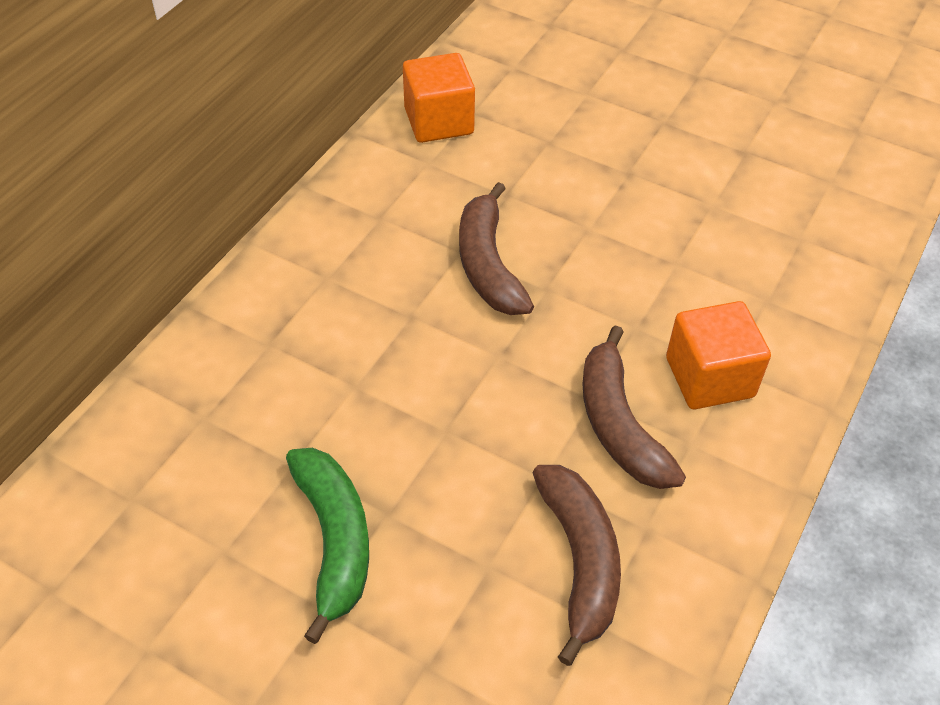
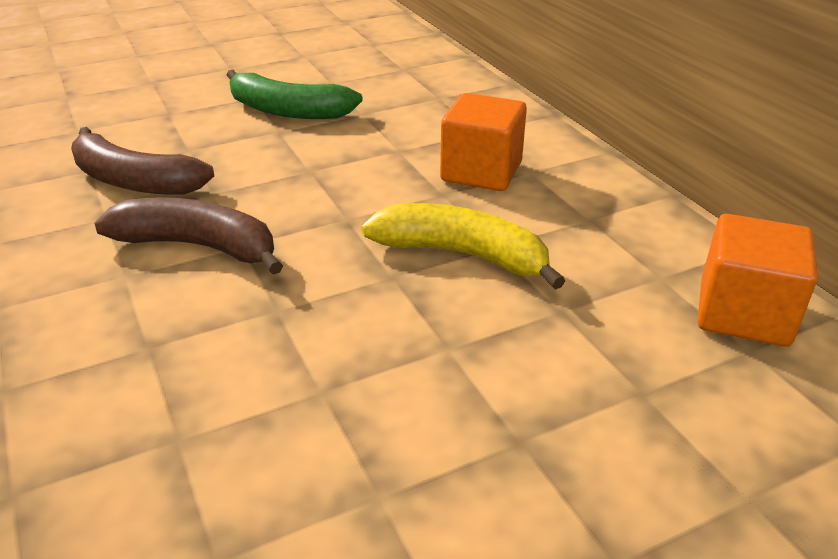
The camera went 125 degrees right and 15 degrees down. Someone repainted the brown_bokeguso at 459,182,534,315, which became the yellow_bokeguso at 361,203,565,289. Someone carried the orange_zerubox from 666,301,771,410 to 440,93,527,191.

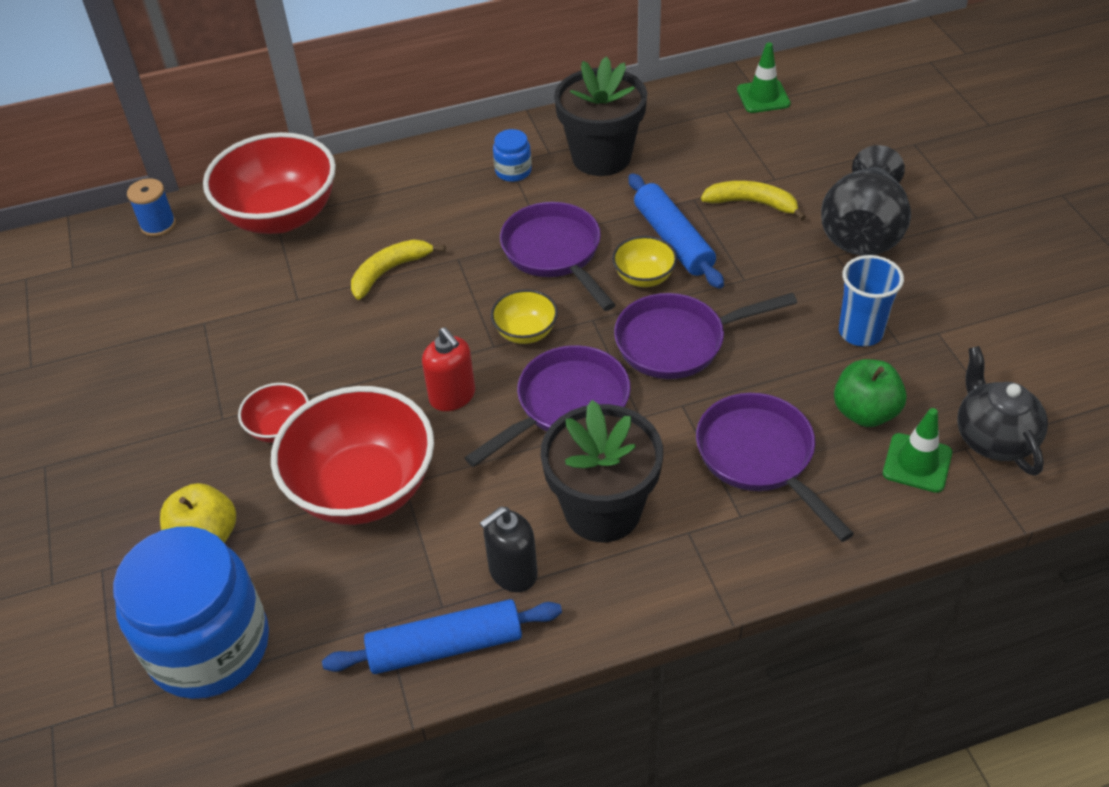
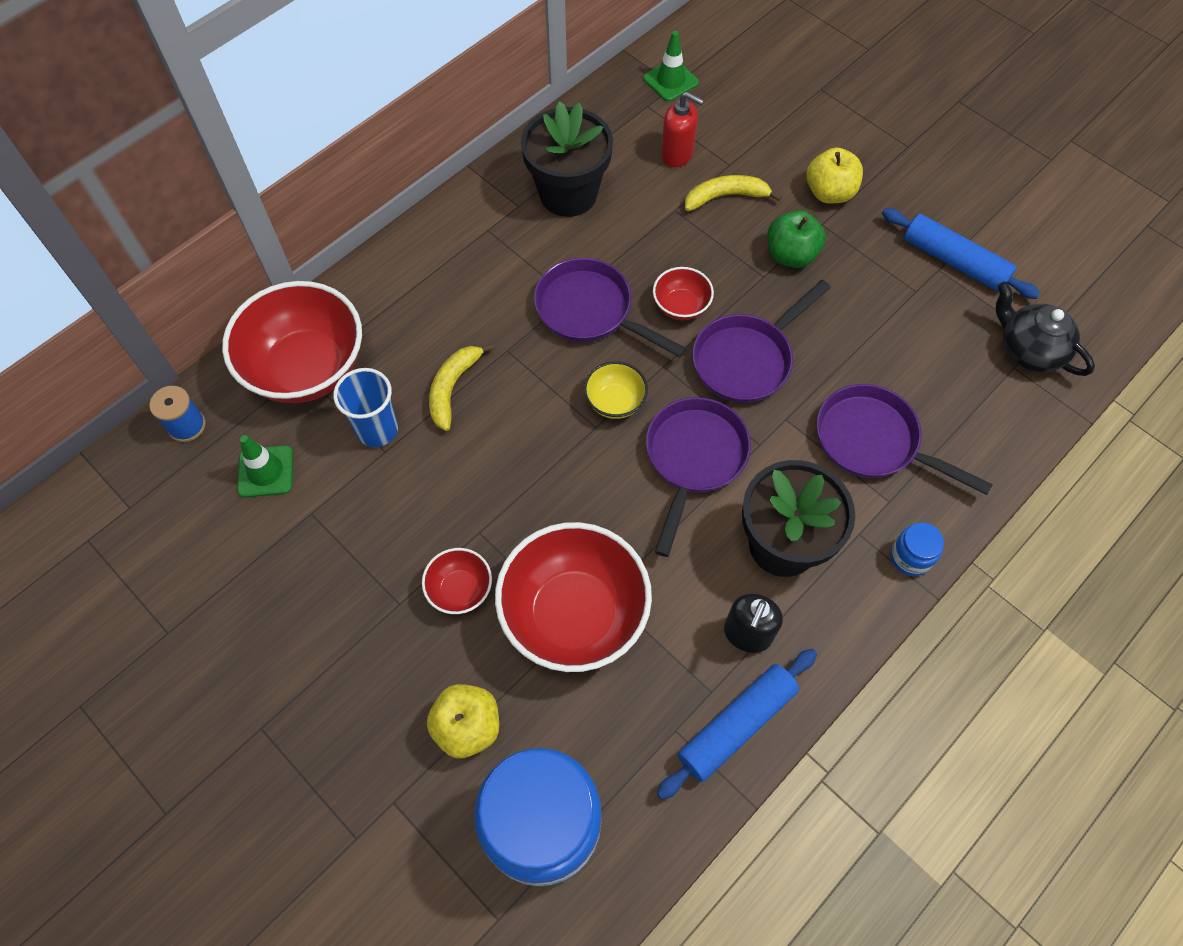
The camera went 30 degrees left and 15 degrees up. Someone carried the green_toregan from 883,408,952,493 to 237,435,293,498. Someone carried the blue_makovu from 839,255,904,346 to 333,368,398,447. Someone repainted the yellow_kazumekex at 612,236,677,287, which became the red_kazumekex at 653,267,714,320. Someone carried the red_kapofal from 422,327,475,411 to 661,92,704,167. Someone carried the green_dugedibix from 834,359,907,427 to 767,210,826,268. Someone swapped the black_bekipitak at 821,145,911,255 for the yellow_dugedibix at 806,147,863,203. Someone carried the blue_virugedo from 628,173,724,289 to 882,208,1040,299. Someone carried the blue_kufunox from 493,129,532,182 to 890,523,944,576.

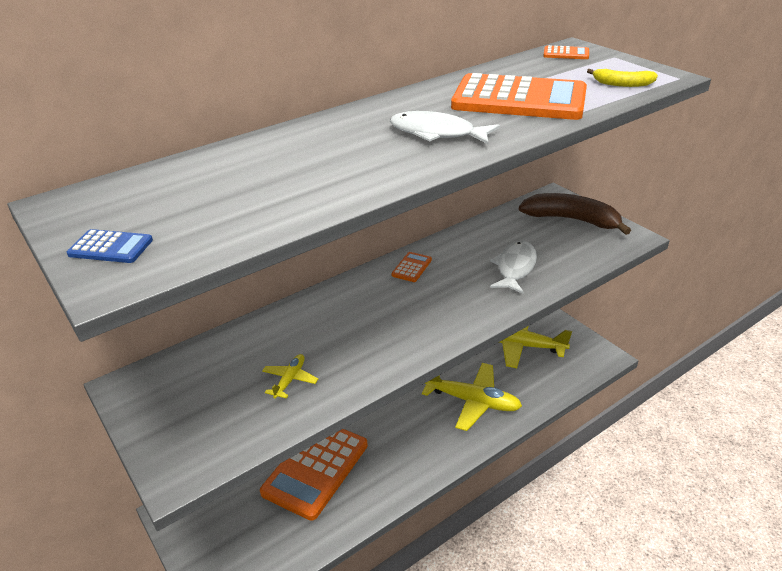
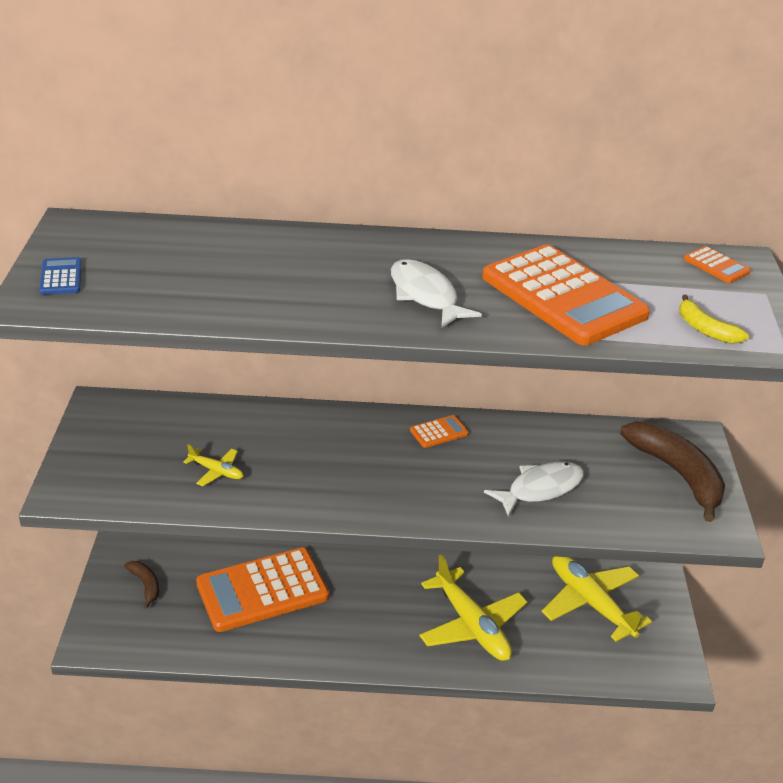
The camera went 35 degrees right and 0 degrees up. Someone rotated the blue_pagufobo at 67,229,153,263 by 150 degrees counterclockwise. Someone put down the brown_bokeguso at 124,561,159,609. Someone rotated the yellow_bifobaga at 262,354,318,399 by 60 degrees clockwise.

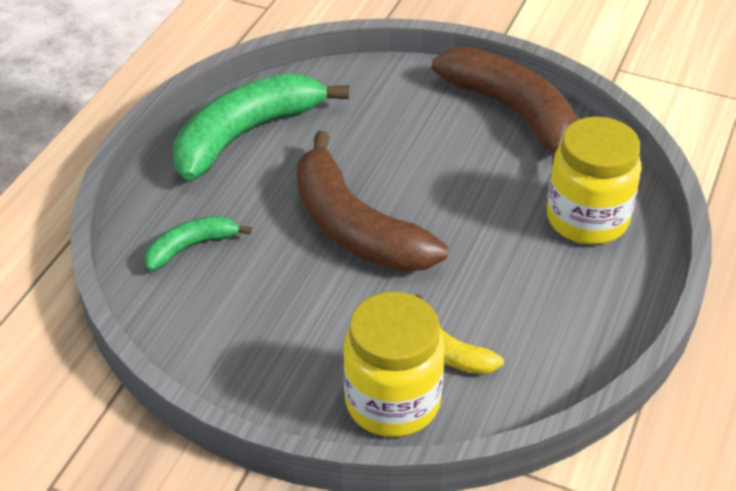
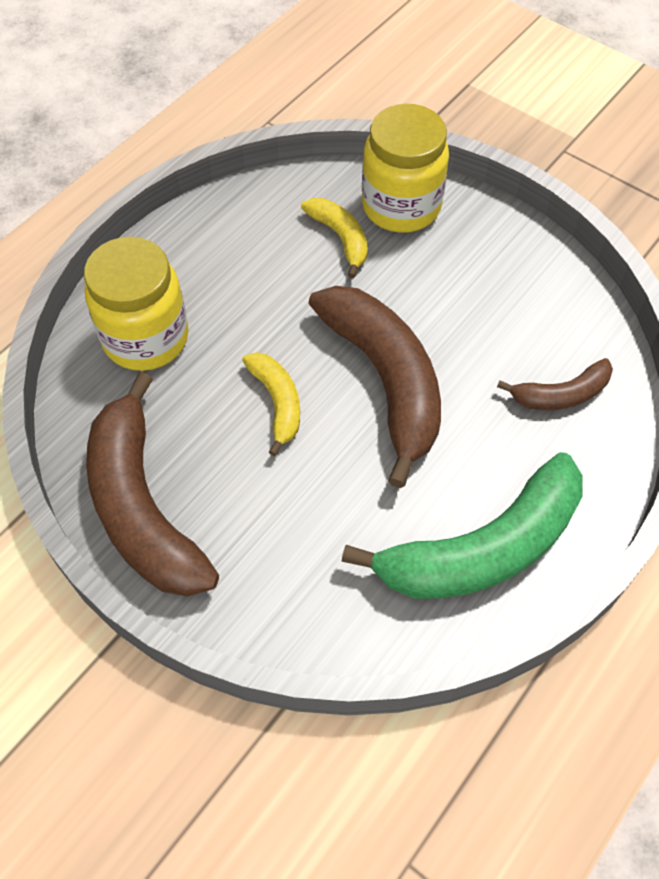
The camera went 165 degrees left and 15 degrees up. Someone put down the yellow_bokeguso at 242,352,300,456. Someone repainted the green_bokeguso at 144,216,252,271, which became the brown_bokeguso at 497,358,613,410.

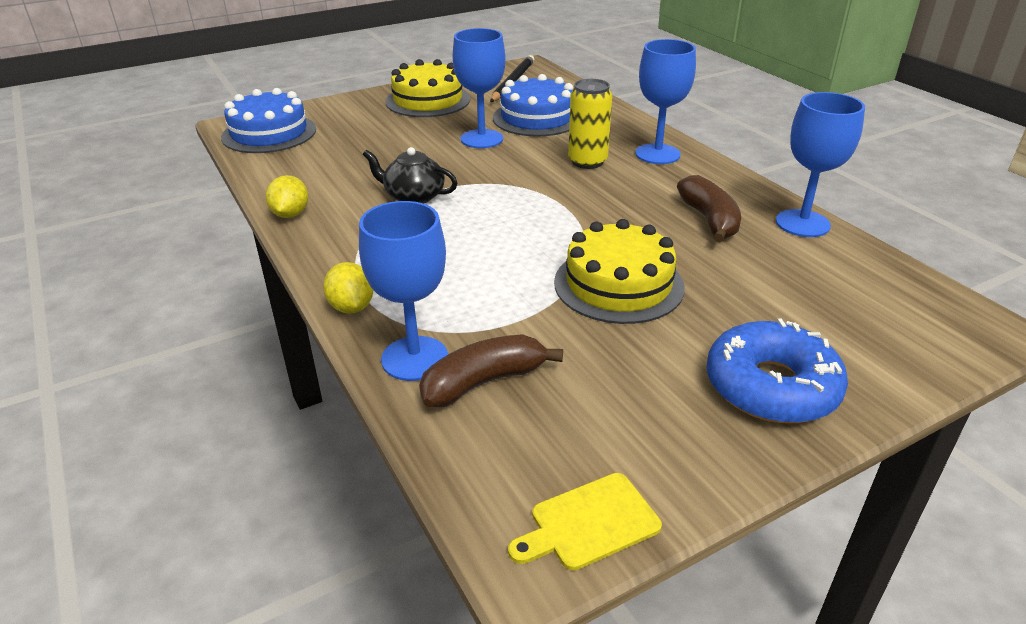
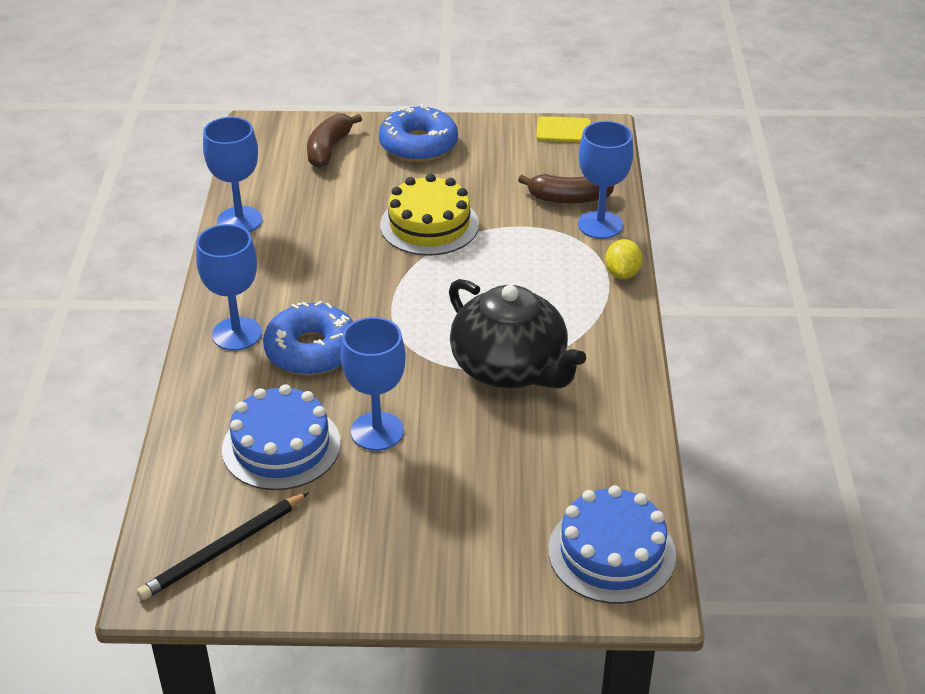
The camera went 150 degrees left and 5 degrees up. Someone swapped the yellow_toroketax at 568,79,612,169 for the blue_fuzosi at 263,301,353,375. Someone carried the brown_bokeguso from 677,175,741,242 to 307,113,362,168. Someone scaled the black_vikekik at 363,147,457,203 by 1.86. Someone took away the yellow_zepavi at 266,175,308,218. Someone took away the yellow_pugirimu at 385,59,470,117.

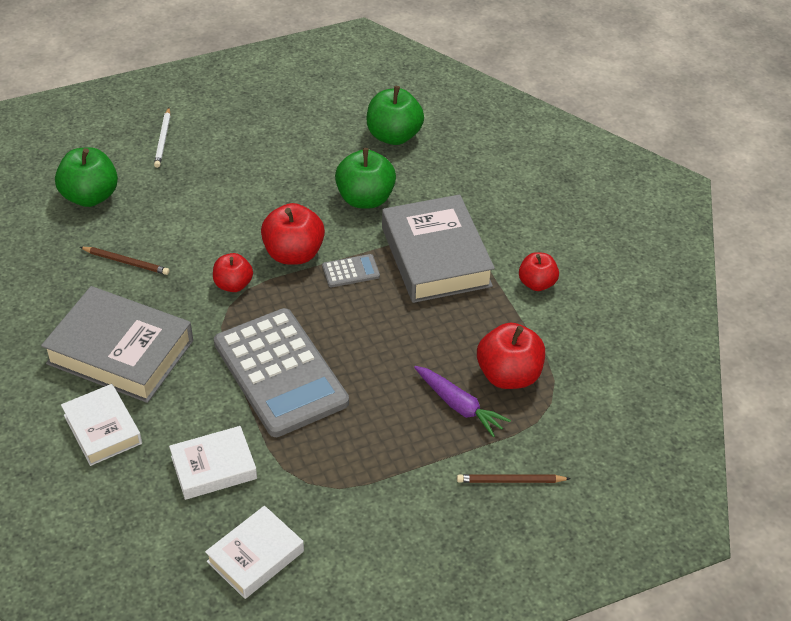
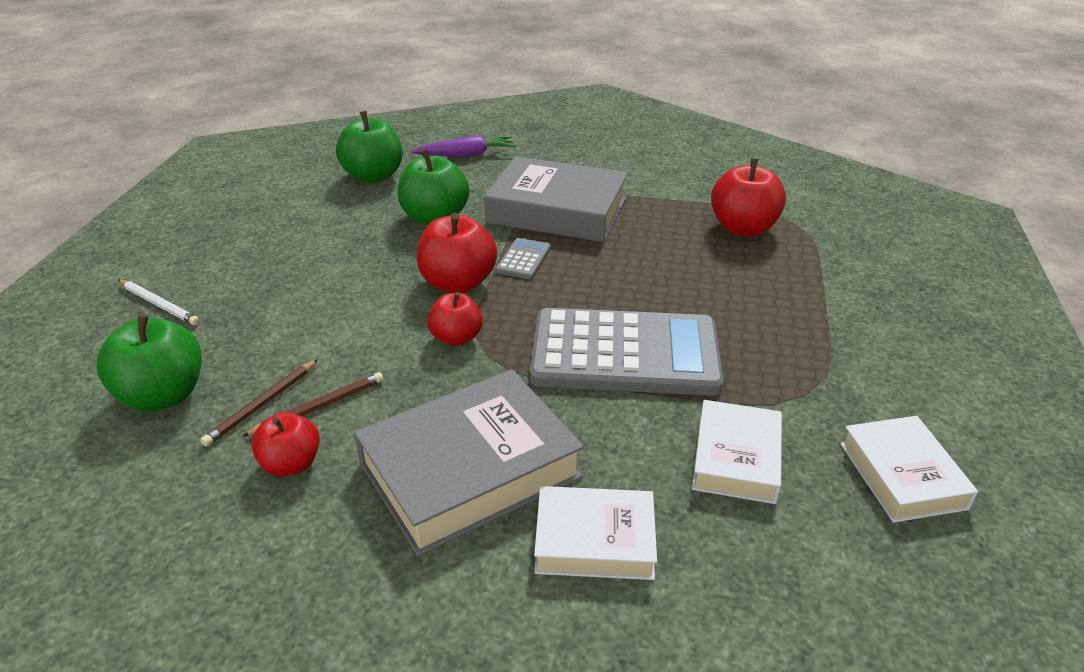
The camera went 55 degrees left and 10 degrees down. Someone carried the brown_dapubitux from 457,474,571,483 to 200,359,318,447. Someone carried the red_dugedibix from 519,252,559,291 to 251,412,320,477. Someone carried the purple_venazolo from 414,366,511,437 to 411,135,516,157.

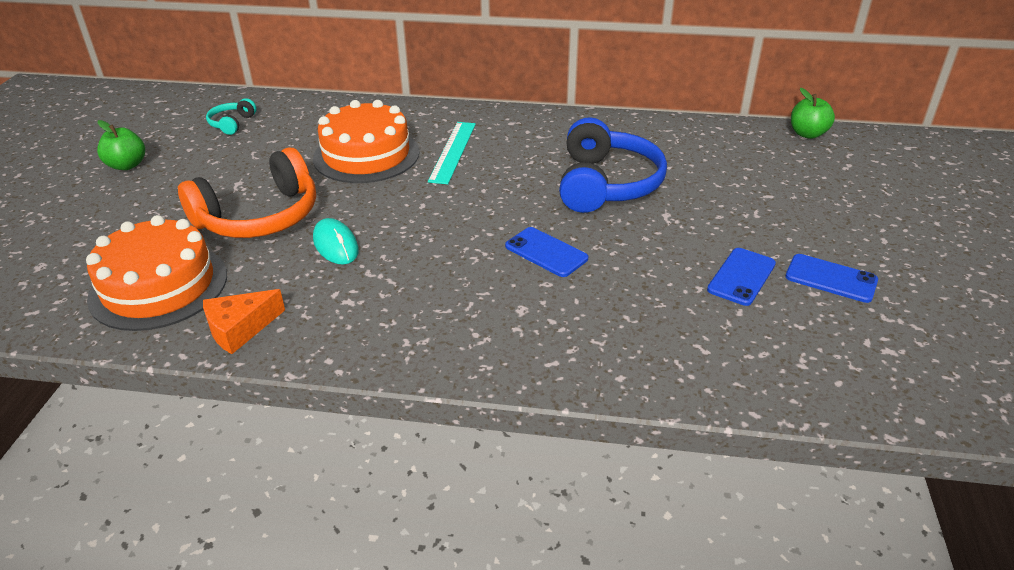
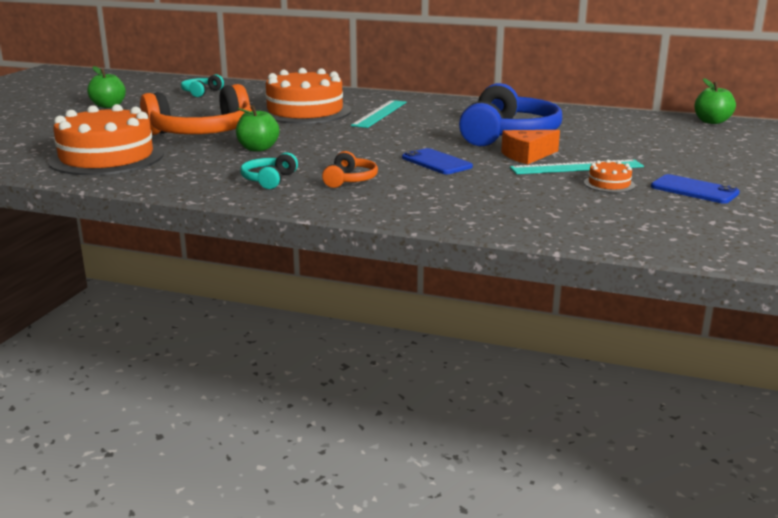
The camera went 10 degrees right and 15 degrees down. Someone swapped the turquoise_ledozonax at 313,218,359,265 for the green_dugedibix at 236,105,279,152. Someone put down the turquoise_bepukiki at 240,152,298,189. Someone put down the orange_bepukiki at 322,151,378,188. Someone carried the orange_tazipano from 203,289,285,354 to 501,130,560,164. Someone put down the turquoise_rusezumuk at 510,159,644,174. Someone swapped the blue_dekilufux at 707,248,776,306 for the orange_pugirimu at 584,160,635,193.

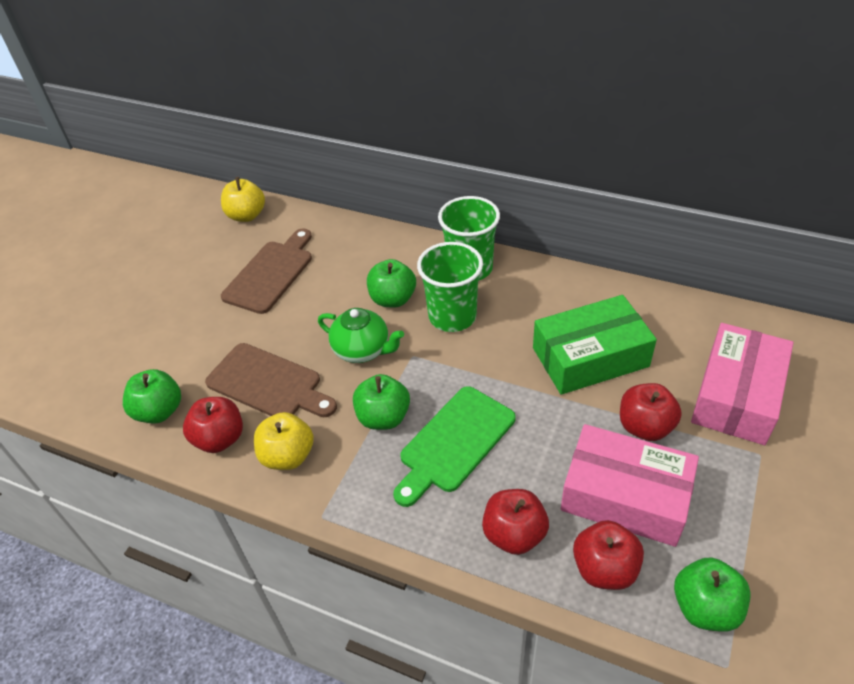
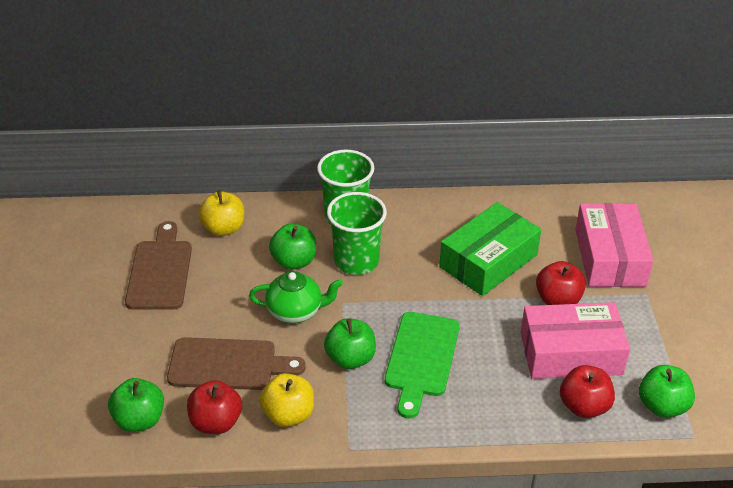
The camera went 30 degrees left and 5 degrees down. Someone carried the yellow_dugedibix from 221,177,265,222 to 198,190,245,236. Someone took away the red_dugedibix at 482,489,549,555.

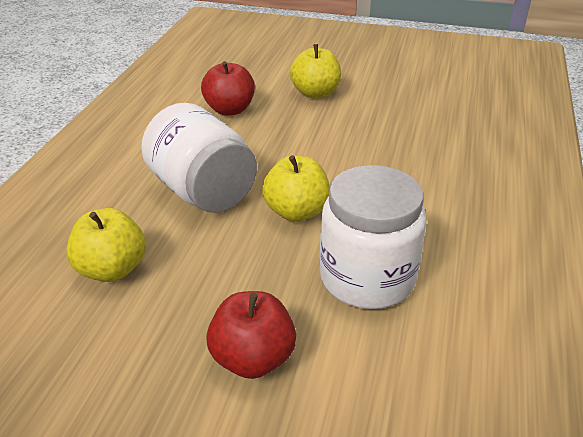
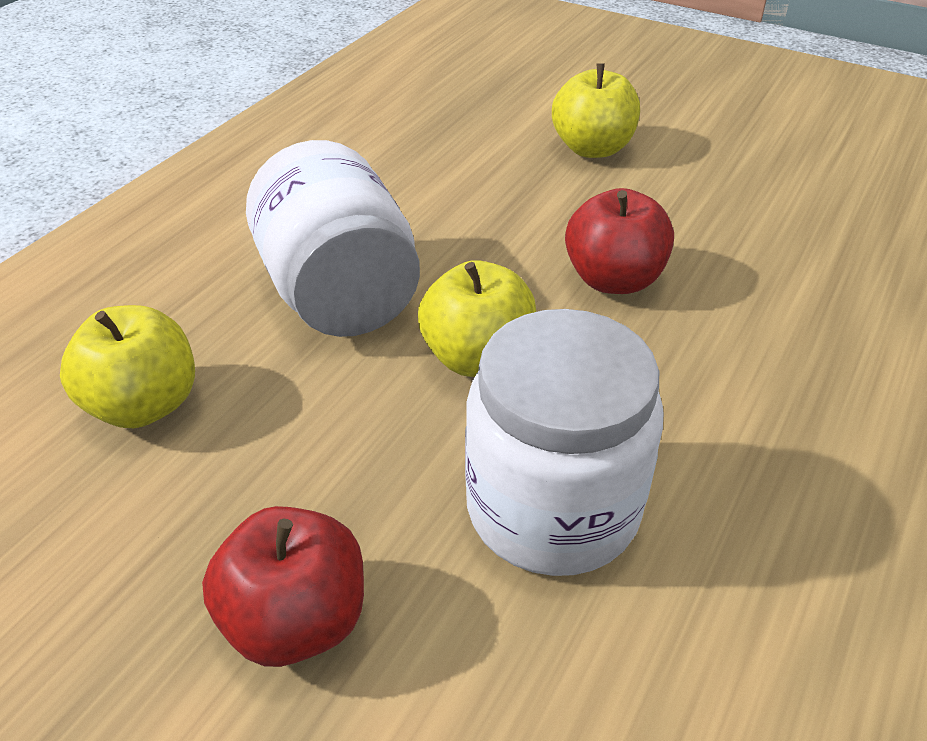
The camera went 15 degrees right and 5 degrees up. Someone carried the red_dugedibix from 201,61,255,116 to 565,188,674,294.

